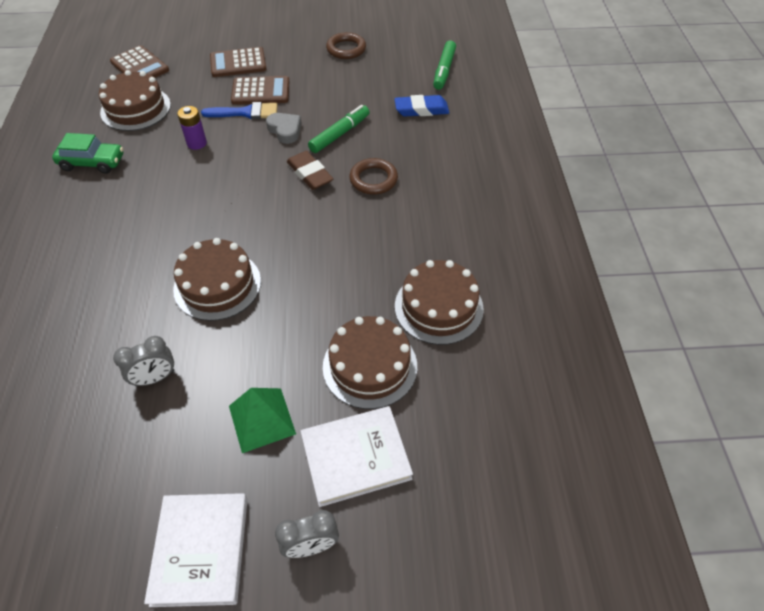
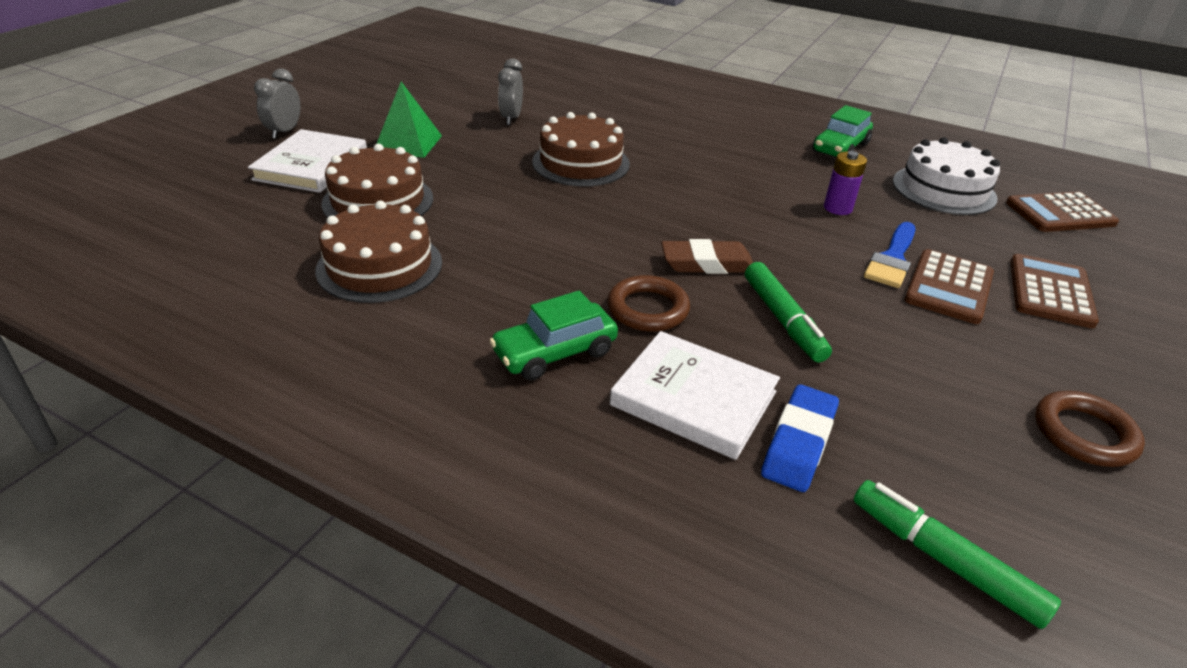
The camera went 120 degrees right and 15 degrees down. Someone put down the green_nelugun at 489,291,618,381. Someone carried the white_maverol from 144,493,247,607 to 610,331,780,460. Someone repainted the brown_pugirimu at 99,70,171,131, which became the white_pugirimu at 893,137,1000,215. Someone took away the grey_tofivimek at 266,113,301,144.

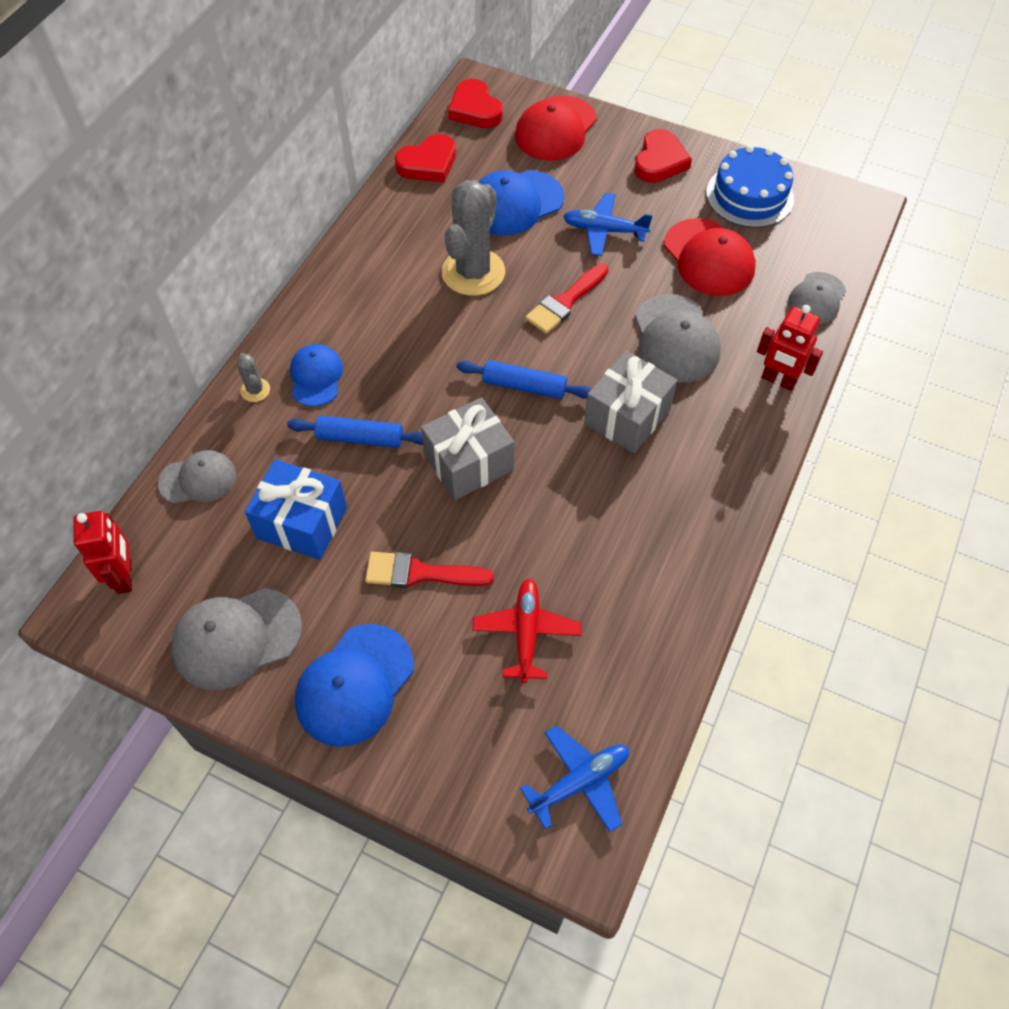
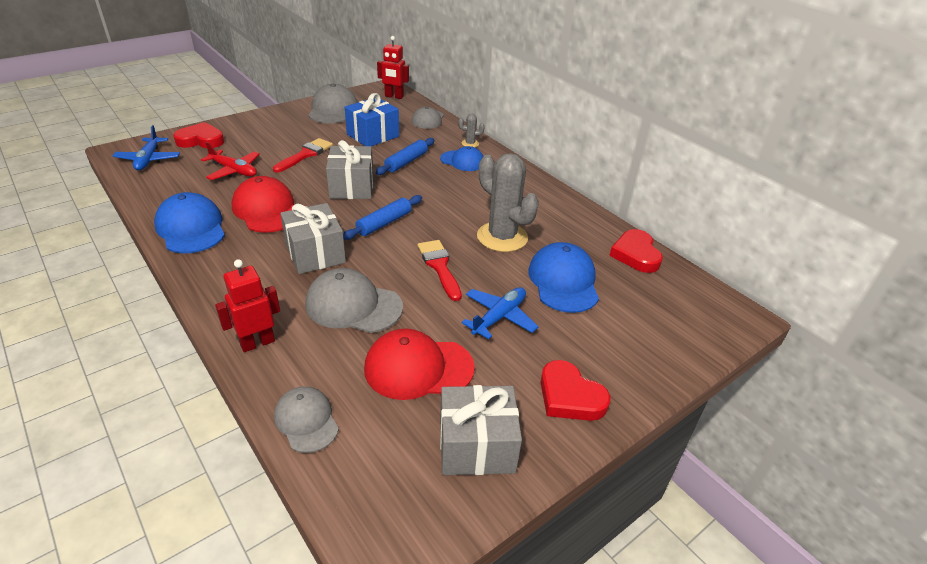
The camera went 115 degrees right and 20 degrees down. Someone carried the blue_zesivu from 295,624,414,747 to 154,192,225,253. Someone carried the red_tofivimek from 448,79,503,128 to 173,122,224,148. Someone carried the red_zesivu from 515,95,597,161 to 231,176,294,233. Someone swapped the blue_pugirimu at 706,145,794,228 for the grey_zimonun at 440,385,522,475.

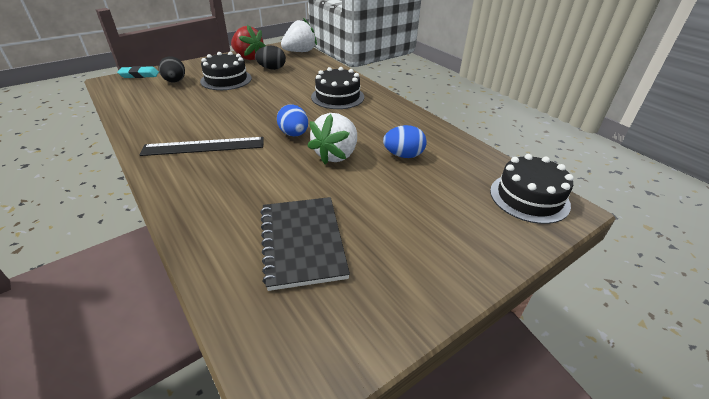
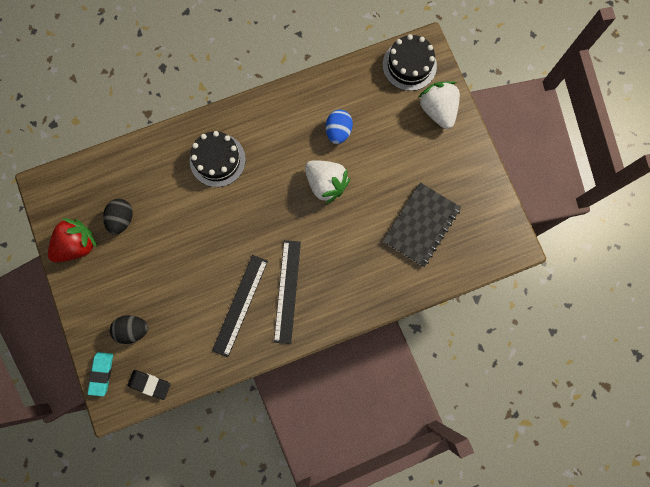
The camera went 75 degrees left and 40 degrees up. Someone put down the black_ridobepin at 128,370,170,400. Someone put down the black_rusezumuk at 212,255,268,357. Someone rotated the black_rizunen at 260,197,350,291 by 60 degrees counterclockwise. Someone carried the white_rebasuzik from 281,18,317,52 to 418,81,460,129. Someone took away the black_pugirimu at 200,52,252,90. Someone took away the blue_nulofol at 277,104,308,136.

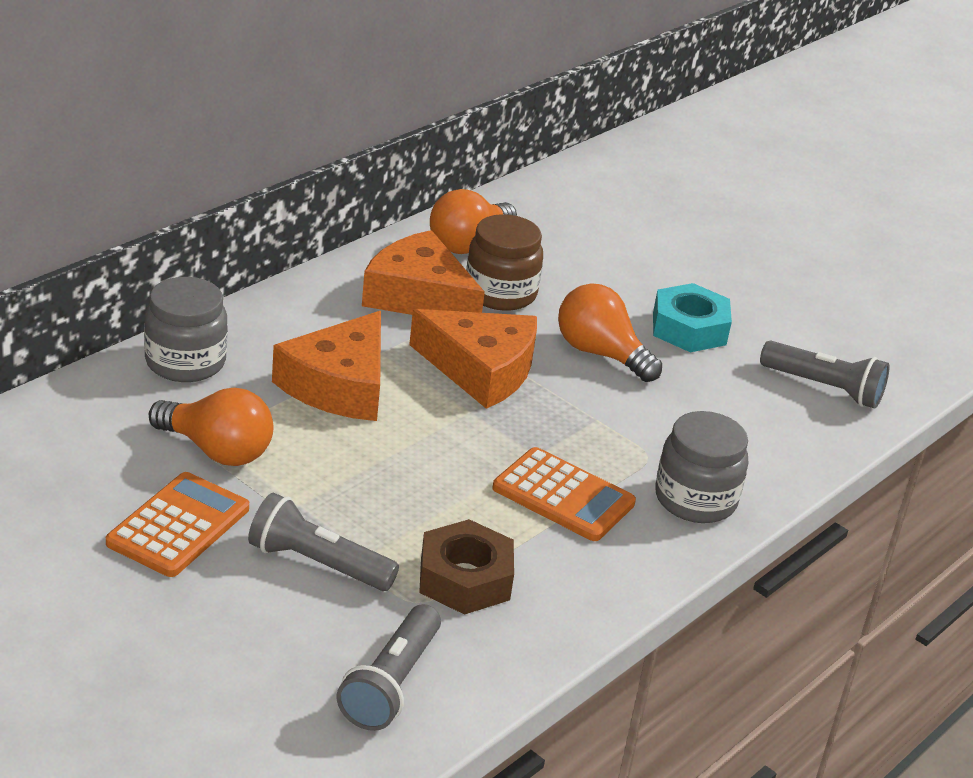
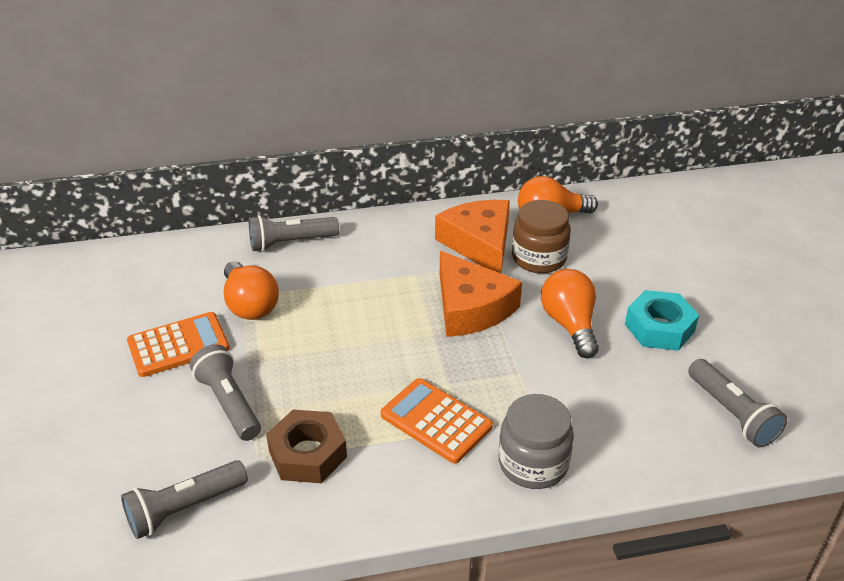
The camera went 40 degrees right and 5 degrees up. Someone swapped the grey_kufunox at 144,277,228,382 for the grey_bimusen at 249,215,339,252. Someone rotated the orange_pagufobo at 493,447,636,541 by 150 degrees clockwise. Someone took away the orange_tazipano at 272,311,381,421.

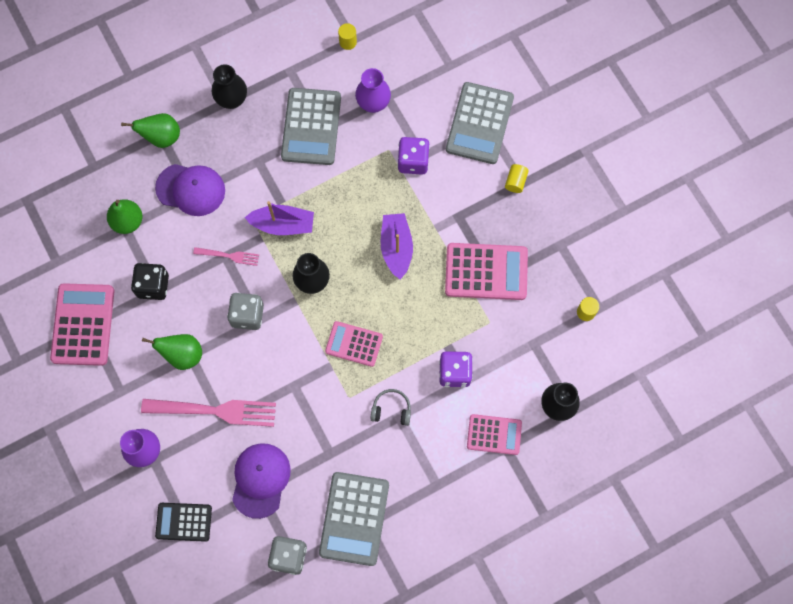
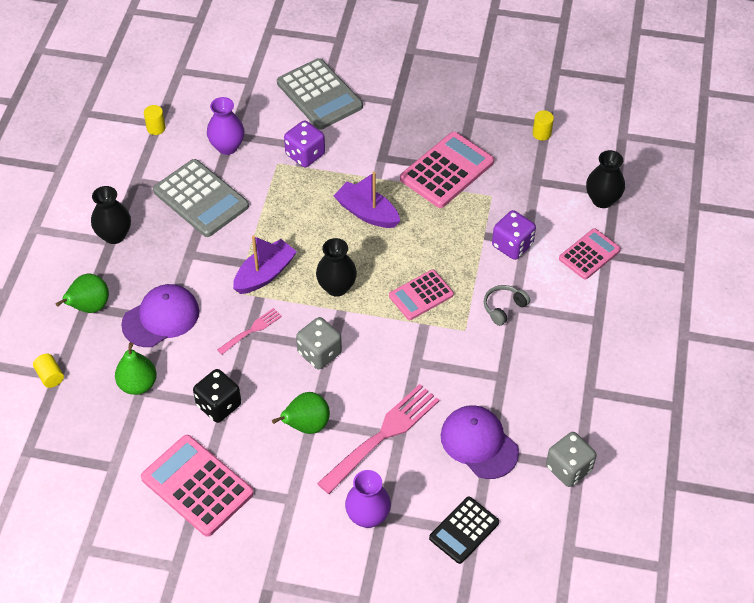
The camera went 50 degrees left and 20 degrees down. Someone carried the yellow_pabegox from 505,164,529,193 to 33,354,64,388. Someone took away the grey_pagufobo at 319,472,389,566.

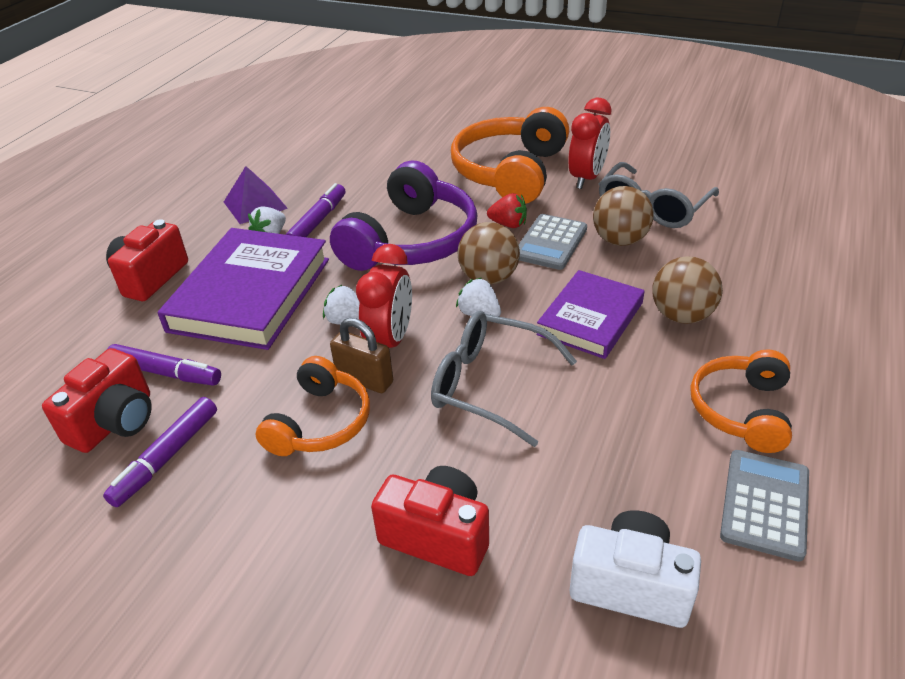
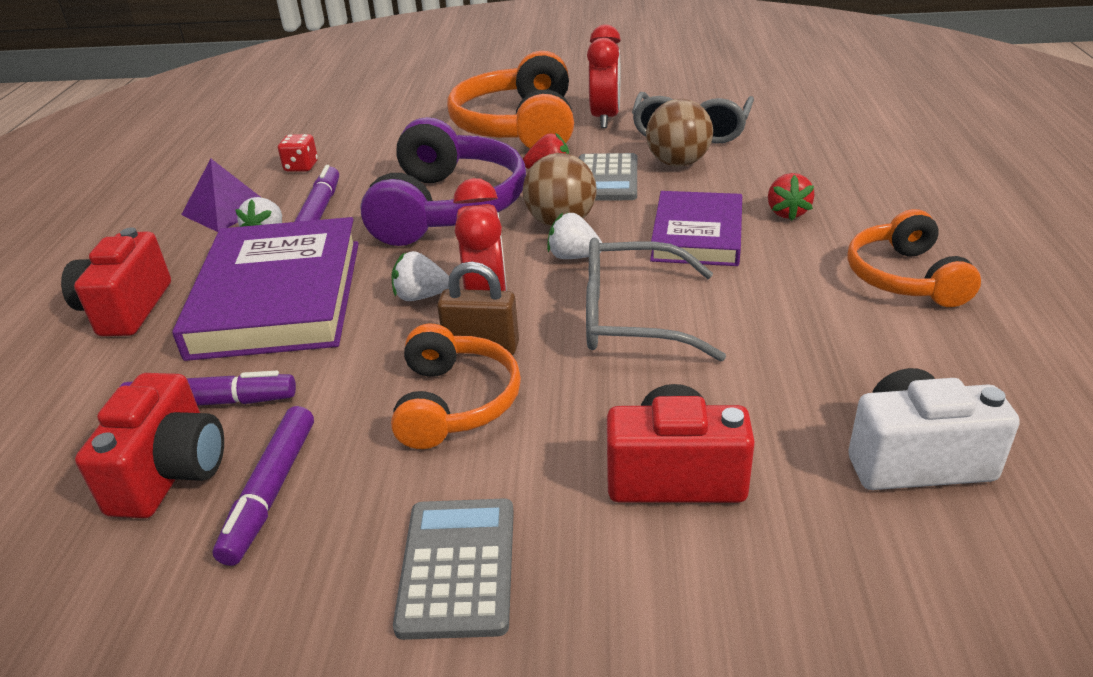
The camera went 20 degrees left and 5 degrees down. Someone put down the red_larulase at 278,134,318,171. Someone carried the grey_pagufobo from 720,450,809,562 to 393,498,514,640. Someone swapped the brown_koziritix at 652,256,723,324 for the red_rebasuzik at 768,173,815,221.

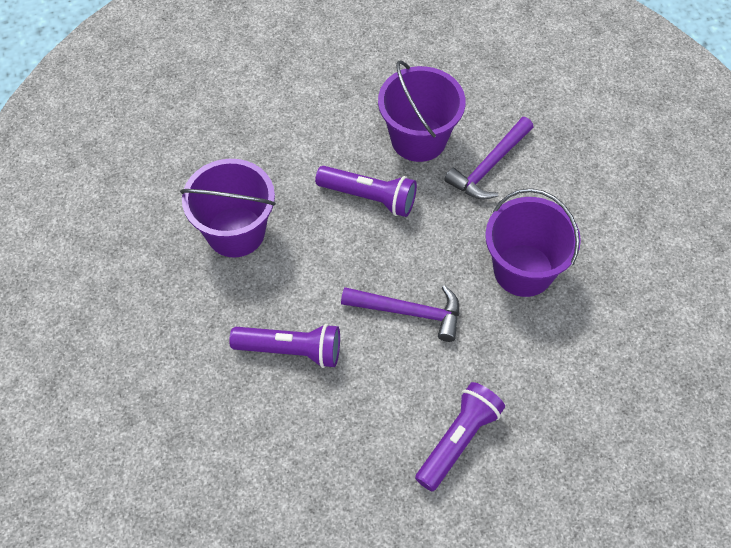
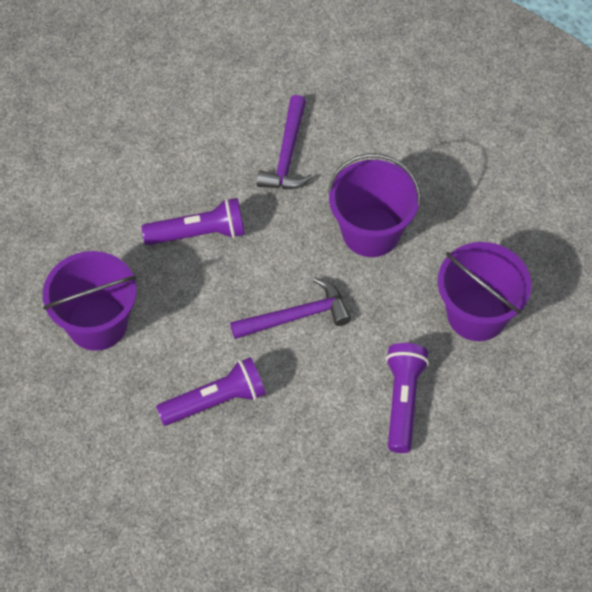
The camera went 30 degrees left and 0 degrees up. Someone carried the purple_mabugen from 378,60,466,162 to 438,242,531,341.

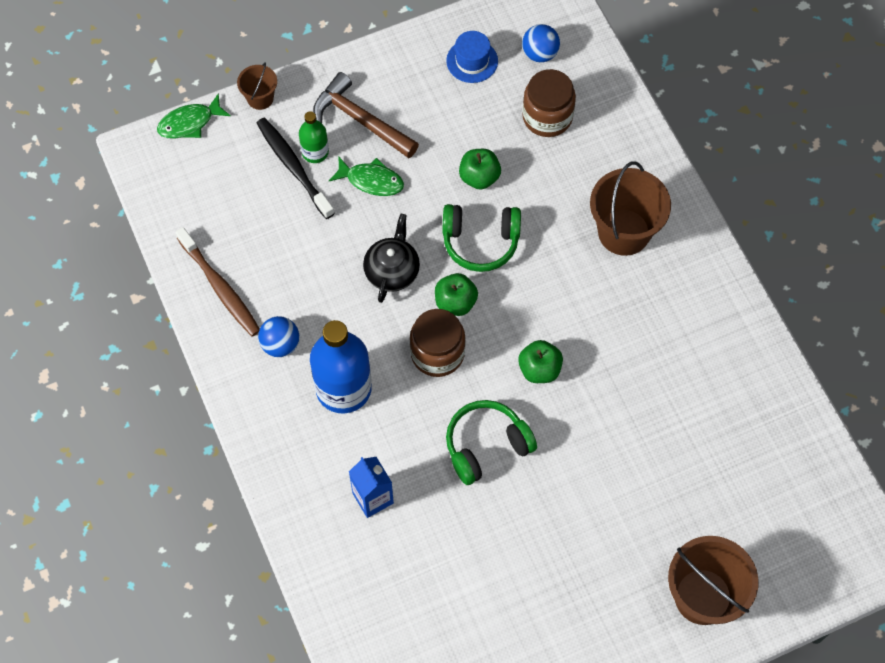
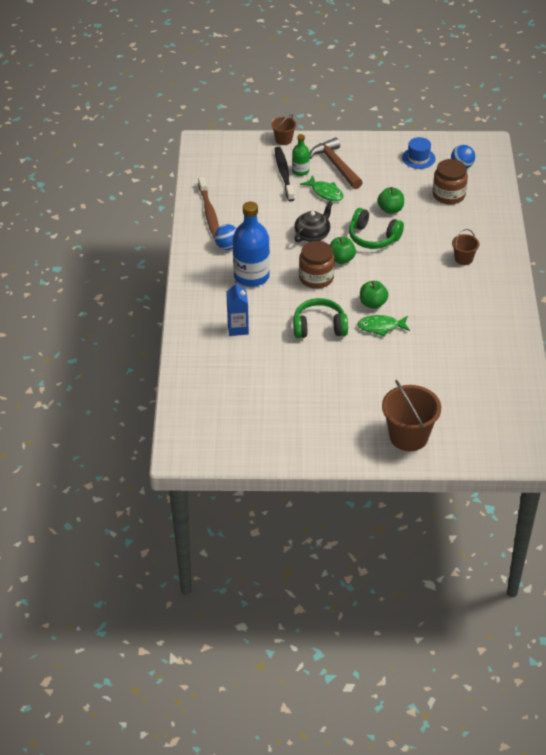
The camera went 25 degrees right and 20 degrees down. Someone carried the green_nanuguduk from 157,93,231,139 to 357,315,410,337. Someone scaled the brown_mabugen at 590,162,671,256 by 0.53.

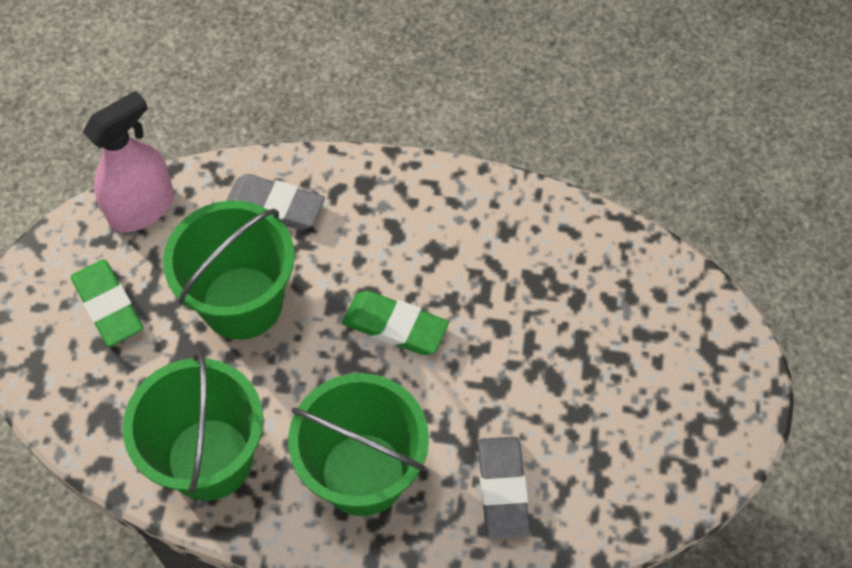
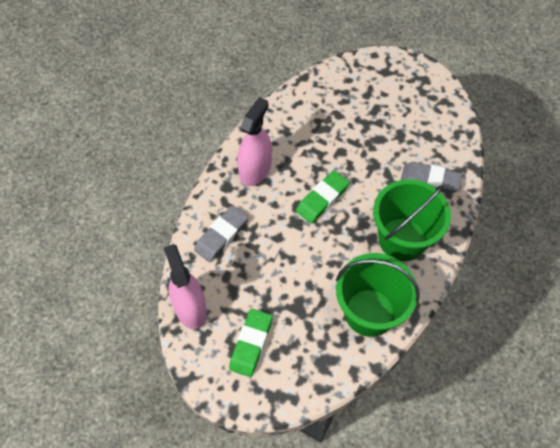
The camera went 70 degrees left and 0 degrees up. Someone rotated the green_ridobepin at 71,259,143,347 by 60 degrees counterclockwise. Someone put down the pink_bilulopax at 237,97,272,186. Someone took away the green_mabugen at 163,201,295,340.

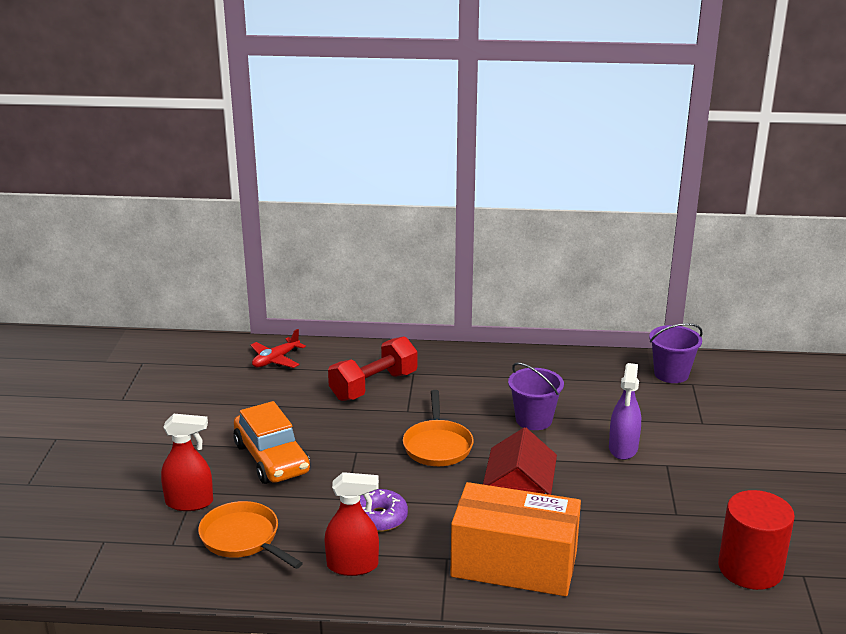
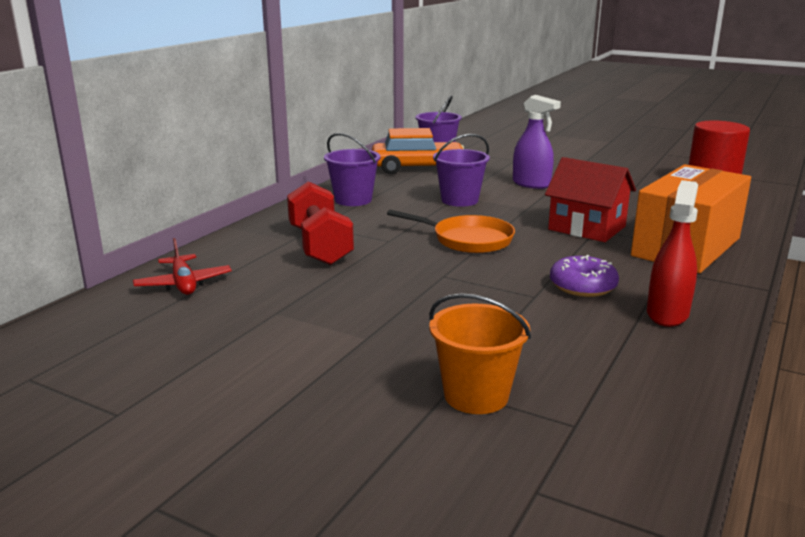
The camera went 65 degrees left and 5 degrees down. Someone put down the purple_mabugen at 324,133,380,206. Someone carried the orange_nelugun from 233,401,310,484 to 372,128,464,174. Someone swapped the red_bilulopax at 161,414,213,511 for the orange_mabugen at 429,293,531,414. Someone took away the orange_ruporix at 198,501,303,569.

